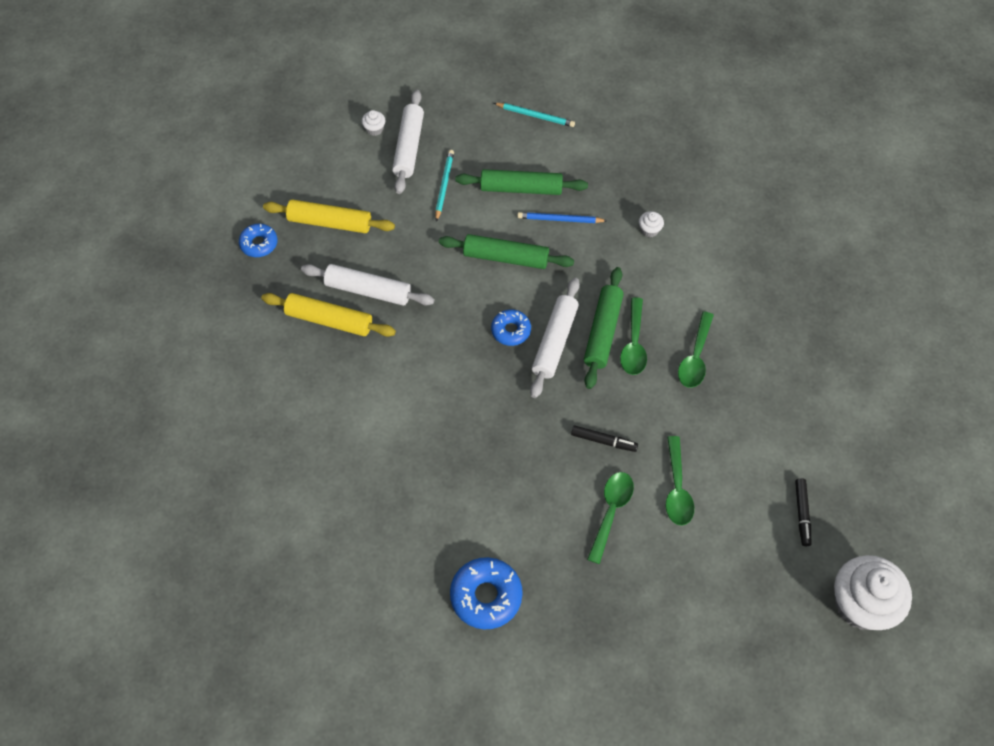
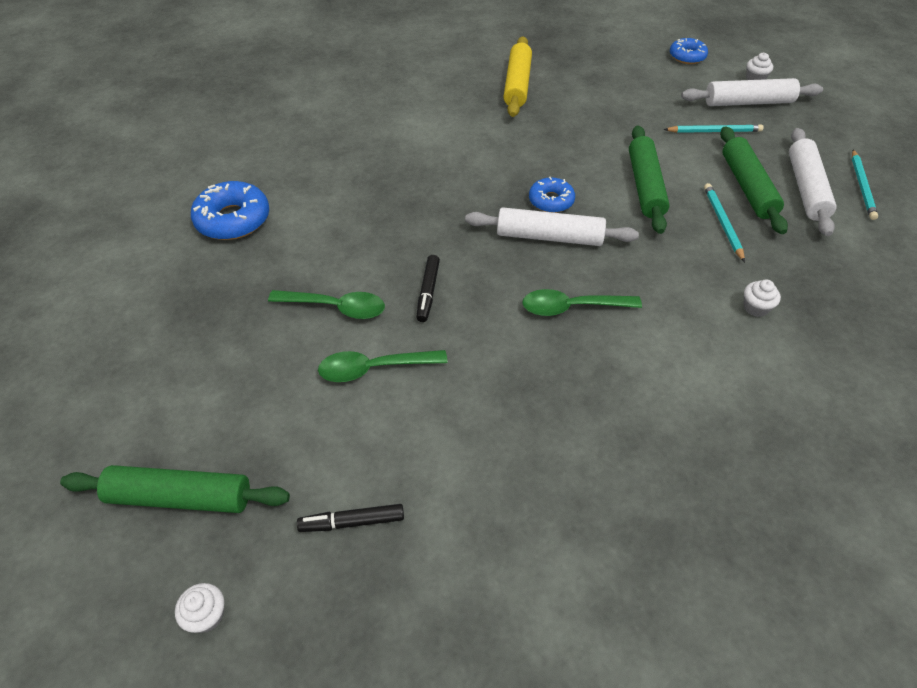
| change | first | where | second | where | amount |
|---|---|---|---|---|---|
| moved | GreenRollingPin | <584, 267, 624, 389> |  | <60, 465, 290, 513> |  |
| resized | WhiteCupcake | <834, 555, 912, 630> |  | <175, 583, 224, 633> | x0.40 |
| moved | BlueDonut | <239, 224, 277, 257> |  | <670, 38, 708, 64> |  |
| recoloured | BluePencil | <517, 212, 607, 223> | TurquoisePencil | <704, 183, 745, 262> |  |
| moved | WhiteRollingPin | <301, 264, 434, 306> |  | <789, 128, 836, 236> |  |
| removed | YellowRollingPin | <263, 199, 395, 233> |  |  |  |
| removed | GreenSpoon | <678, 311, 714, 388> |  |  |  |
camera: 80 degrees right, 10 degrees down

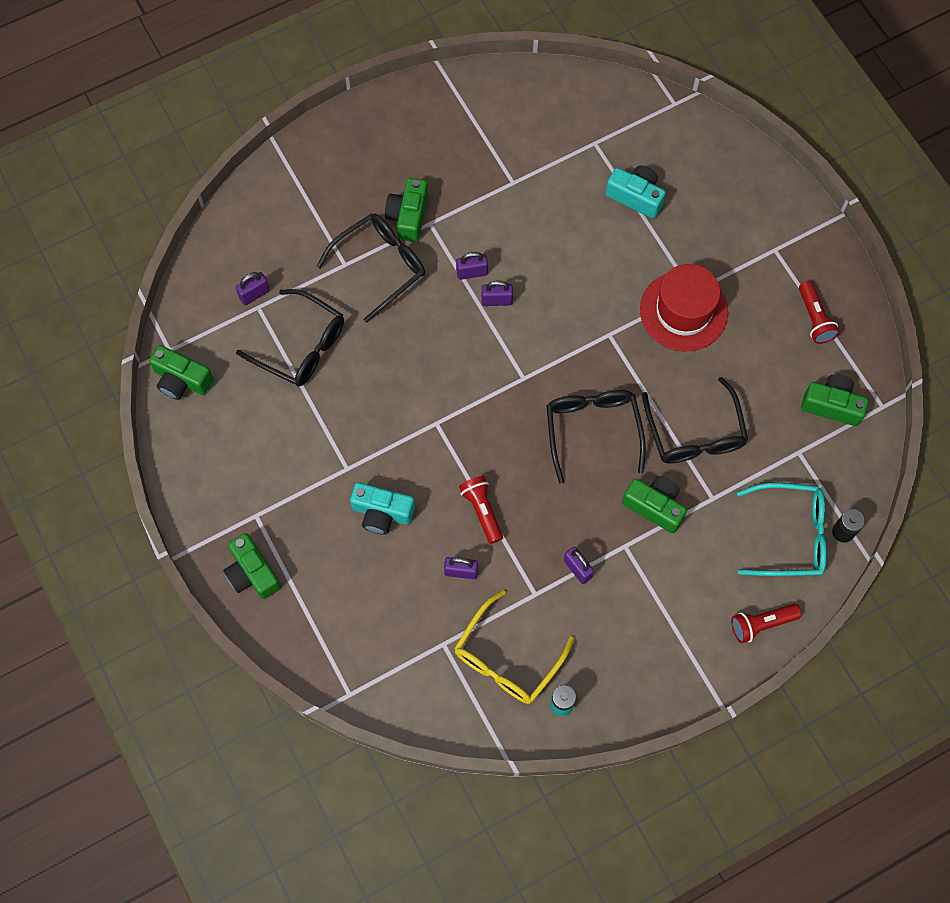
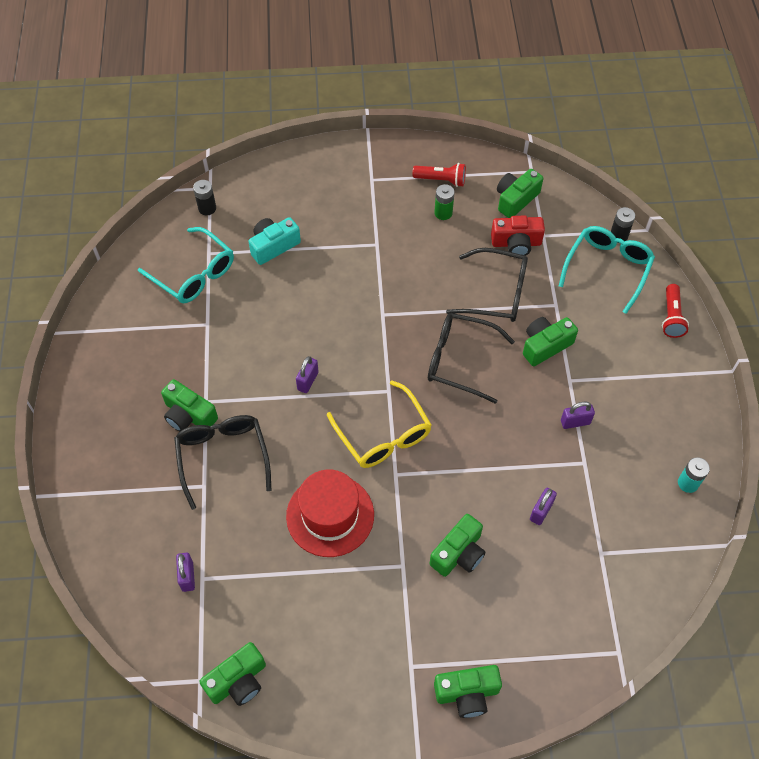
| change | first | where | second | where | amount |
|---|---|---|---|---|---|
| added |  |  | TurquoiseGlasses | <138, 227, 234, 304> |  |
| added |  |  | BlackBattery | <193, 180, 216, 215> |  |
| moved | RedHat | <640, 264, 728, 351> |  | <286, 470, 374, 557> |  |
| moved | YellowGlasses | <454, 590, 574, 704> |  | <327, 380, 432, 468> |  |
| recoloured | TurquoiseCamera | <350, 482, 415, 535> | GreenCamera | <430, 514, 485, 577> |  |
| added |  |  | GreenBattery | <434, 184, 455, 220> |  |
| added |  |  | RedCamera | <491, 216, 545, 256> |  |
| removed | BlackGlasses | <236, 289, 344, 387> |  |  |  |
| removed | PurplePadlock | <456, 252, 488, 280> |  |  |  |
| removed | RedFlashlight | <459, 476, 503, 544> |  |  |  |
camera: 65 degrees left, 10 degrees down

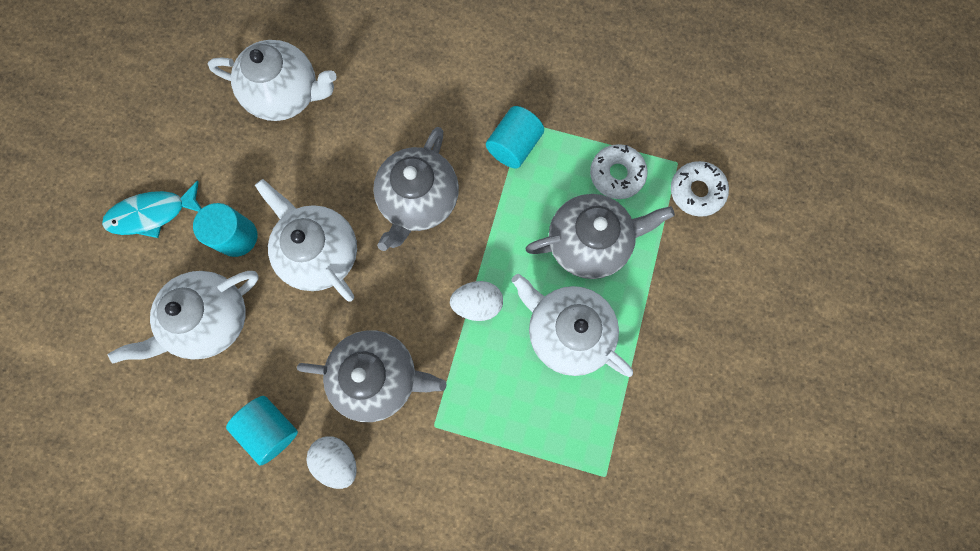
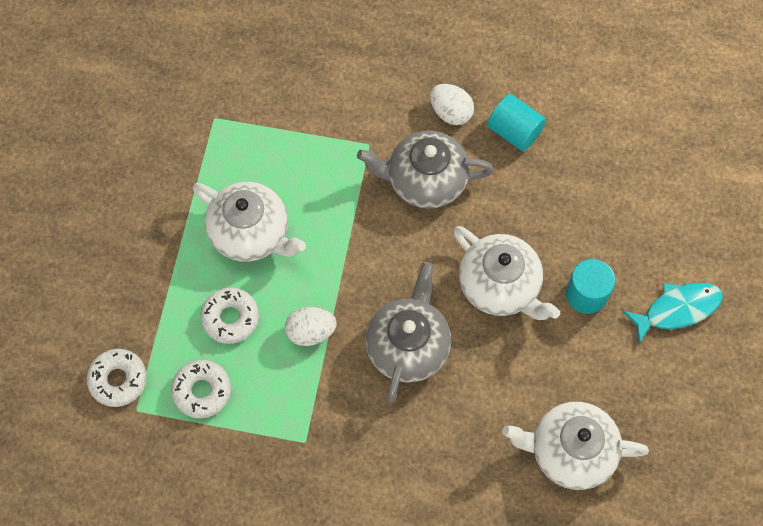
| change | first | where | second | where | amount |
|---|---|---|---|---|---|
| replaced | GreyTeapot | <525, 194, 675, 279> | WhiteDonut | <200, 287, 259, 344> |  |
| moved | WhiteEgg | <450, 281, 503, 321> |  | <285, 307, 337, 346> |  |
| removed | WhiteTeapot | <107, 271, 259, 364> |  |  |  |
| removed | TurquoiseCylinder | <486, 106, 544, 169> |  |  |  |
camera: 175 degrees right, 10 degrees down

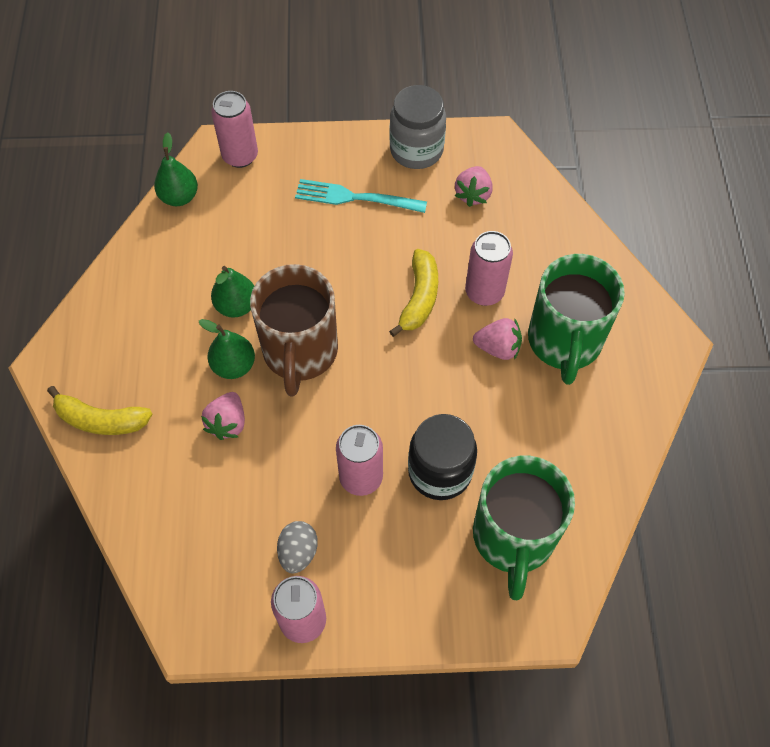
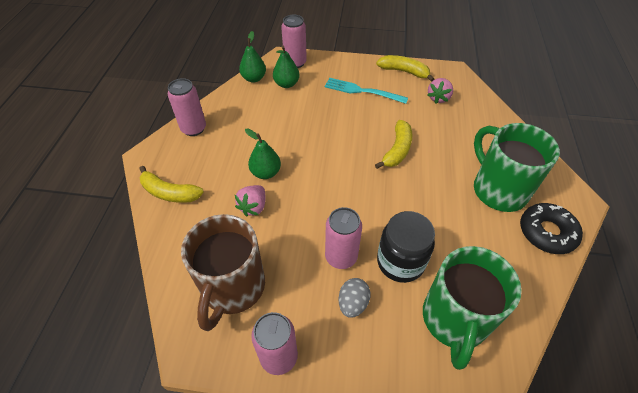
| change | first | where | second | where | amount |
|---|---|---|---|---|---|
| moved | PinkCan | <465, 231, 513, 306> |  | <168, 78, 206, 136> |  |
| moved | BrownMug | <250, 264, 338, 396> |  | <181, 214, 265, 331> |  |
| moved | GreenPear | <211, 266, 254, 318> |  | <273, 46, 300, 88> |  |
| moved | GreyEgg | <277, 521, 318, 574> |  | <339, 278, 371, 318> |  |
| replaced | GreyJar | <389, 85, 446, 169> | YellowBanana | <376, 55, 434, 82> |  |
| turned | GreenMug | <528, 254, 625, 385> |  | <474, 123, 560, 212> | 135 degrees clockwise |
| added |  |  | BlackDonut | <520, 203, 583, 254> |  |
| removed | PinkStrawberry | <473, 318, 522, 360> |  |  |  |
camera: 10 degrees right, 10 degrees down

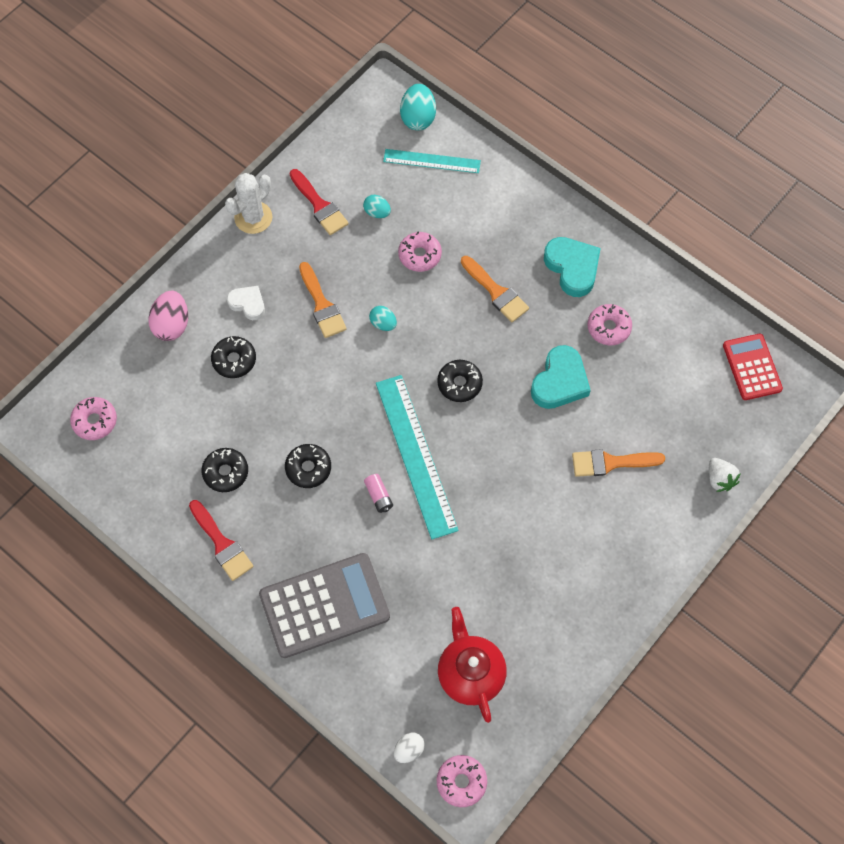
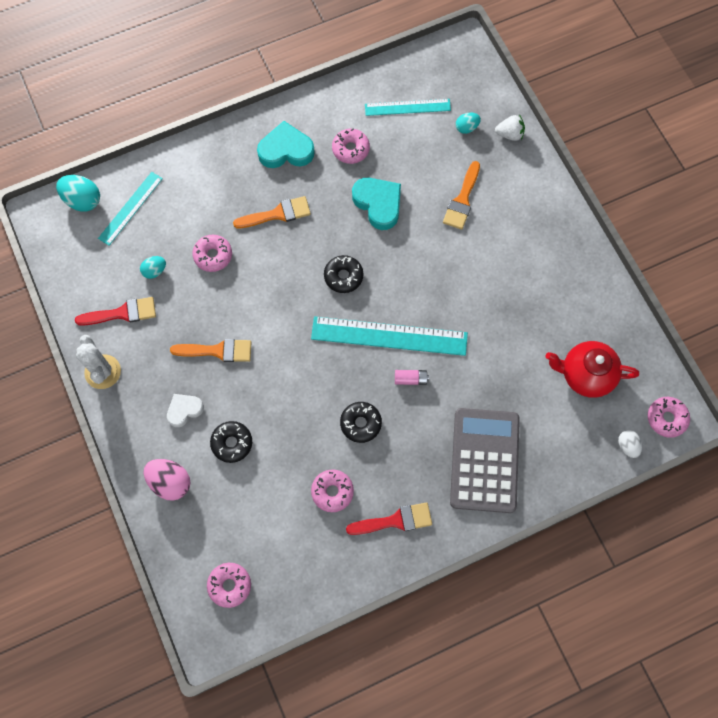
| change | first | where | second | where | amount |
|---|---|---|---|---|---|
| recoloured | BlackDonut | <202, 448, 248, 492> | PinkDonut | <311, 470, 354, 512> |  |
| added |  |  | TurquoiseRuler | <365, 99, 451, 116> |  |
| moved | TurquoiseEgg | <369, 306, 397, 331> |  | <456, 113, 481, 134> |  |
| removed | RedCalculator | <723, 334, 783, 400> |  |  |  |
camera: 65 degrees left, 5 degrees up

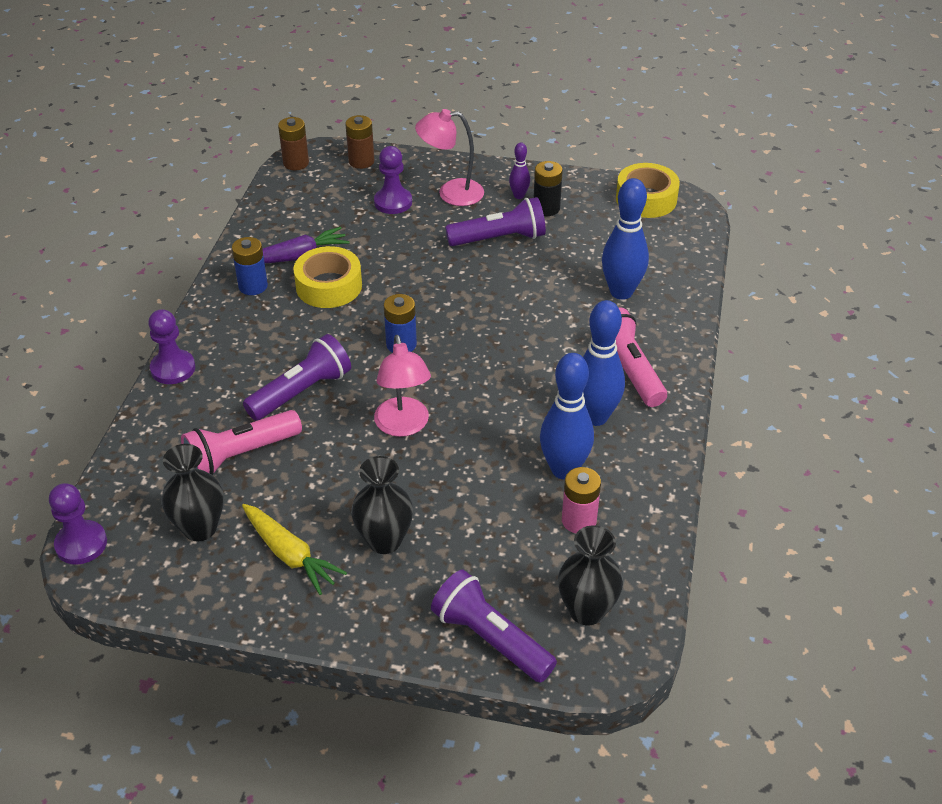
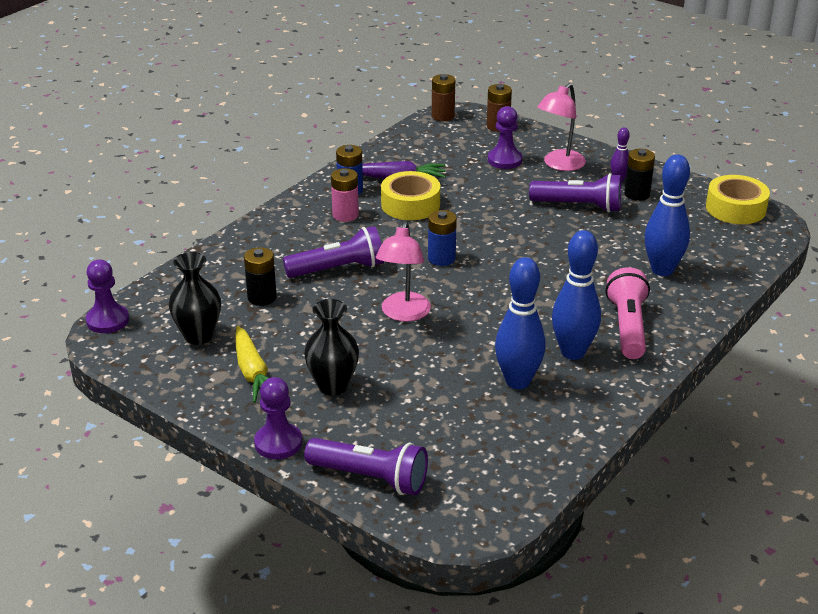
| change | first | where | second | where | amount |
|---|---|---|---|---|---|
| replaced | PinkFlashlight | <181, 410, 302, 475> | BlackBattery | <244, 247, 277, 306> |  |
| moved | PurplePawn | <148, 309, 195, 384> |  | <254, 377, 302, 459> |  |
| turned | PurpleFlashlight | <431, 570, 557, 683> |  | <304, 438, 428, 495> | 135 degrees clockwise |
| moved | PinkBattery | <562, 467, 601, 533> |  | <331, 168, 359, 222> |  |
| turned | PinkLamp | <415, 109, 484, 206> |  | <537, 83, 586, 171> | 75 degrees counterclockwise |
| removed | BlackVase | <558, 525, 623, 625> |  |  |  |
camera: 25 degrees right, 10 degrees down

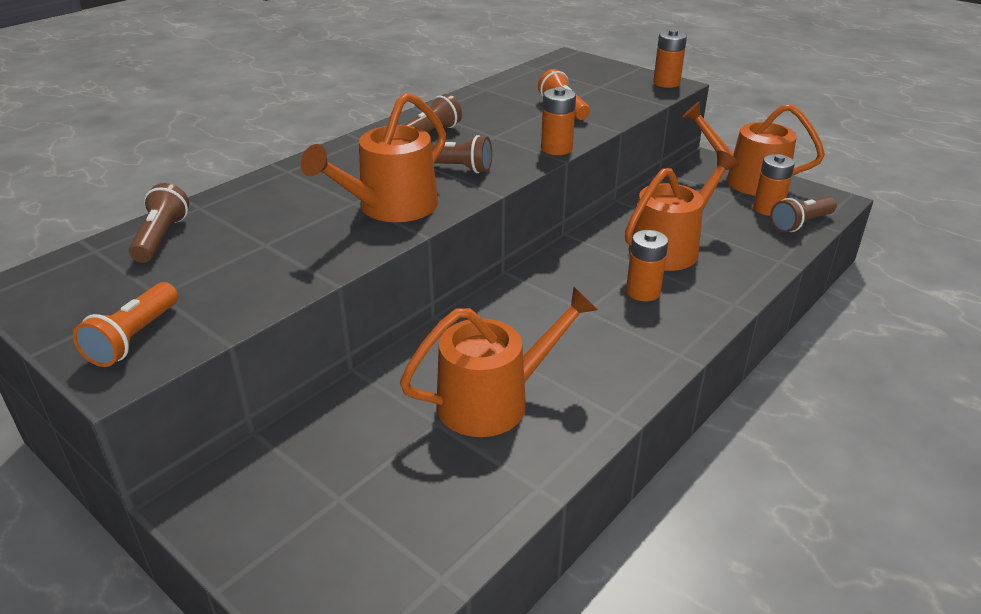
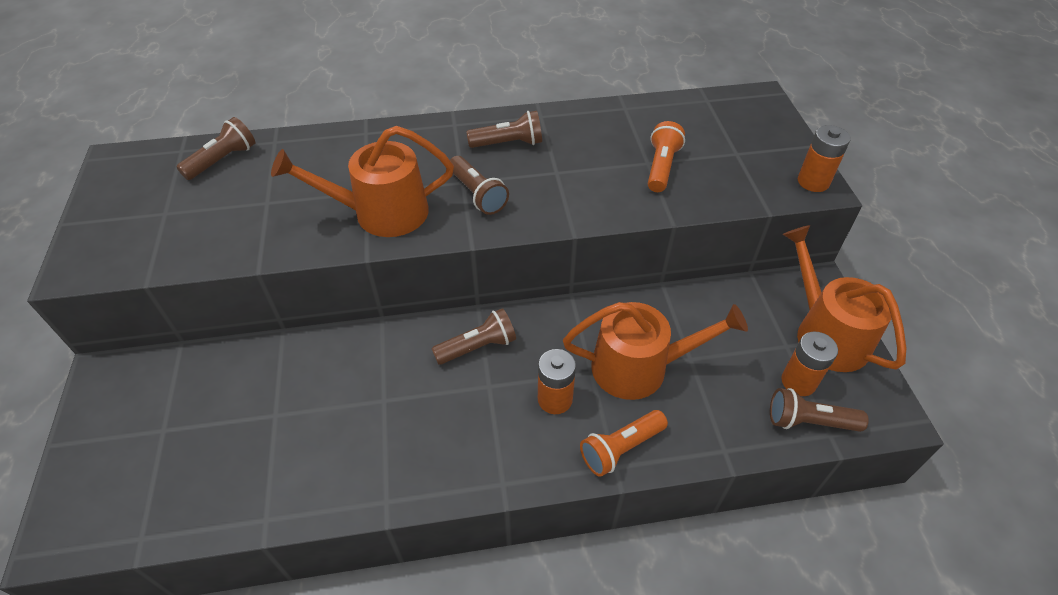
| change | first | where | second | where | amount |
|---|---|---|---|---|---|
| added |  |  | BrownFlashlight | <431, 308, 516, 365> |  |
| moved | OrangeFlashlight | <73, 282, 178, 367> |  | <580, 410, 668, 477> |  |
| removed | OrangeWateringCan | <400, 287, 598, 437> |  |  |  |
| removed | OrangeBattery | <541, 87, 576, 155> |  |  |  |
camera: 40 degrees right, 15 degrees up

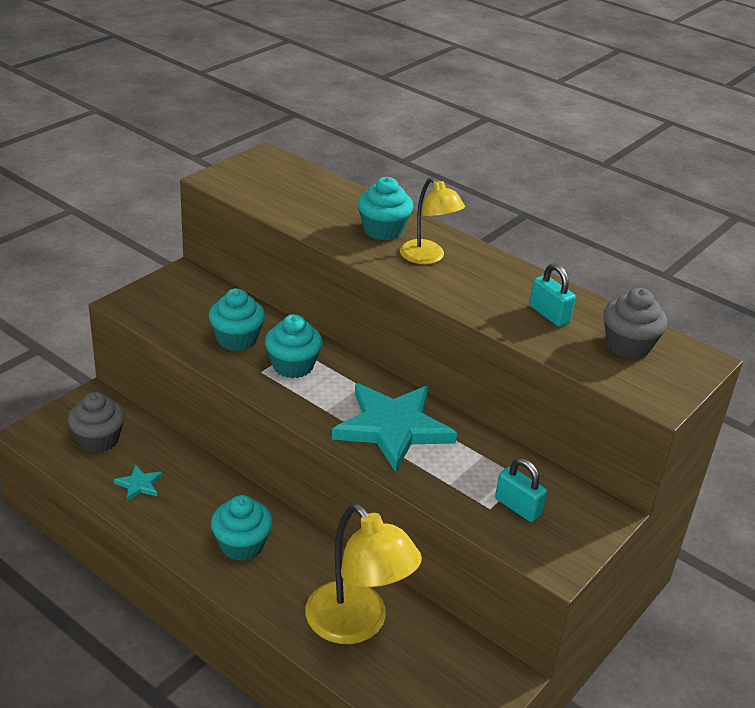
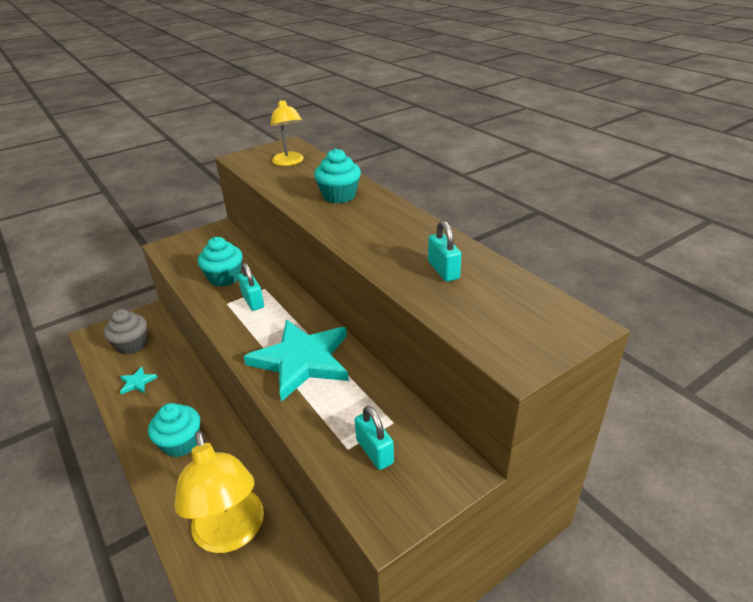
| change | first | where | second | where | amount |
|---|---|---|---|---|---|
| replaced | TurquoiseCupcake | <265, 314, 322, 378> | TurquoisePadlock | <238, 263, 264, 311> |  |
| moved | YellowLamp | <400, 177, 465, 264> |  | <271, 99, 304, 166> |  |
| removed | GreyCupcake | <604, 288, 667, 359> |  |  |  |
camera: 20 degrees right, 0 degrees up

